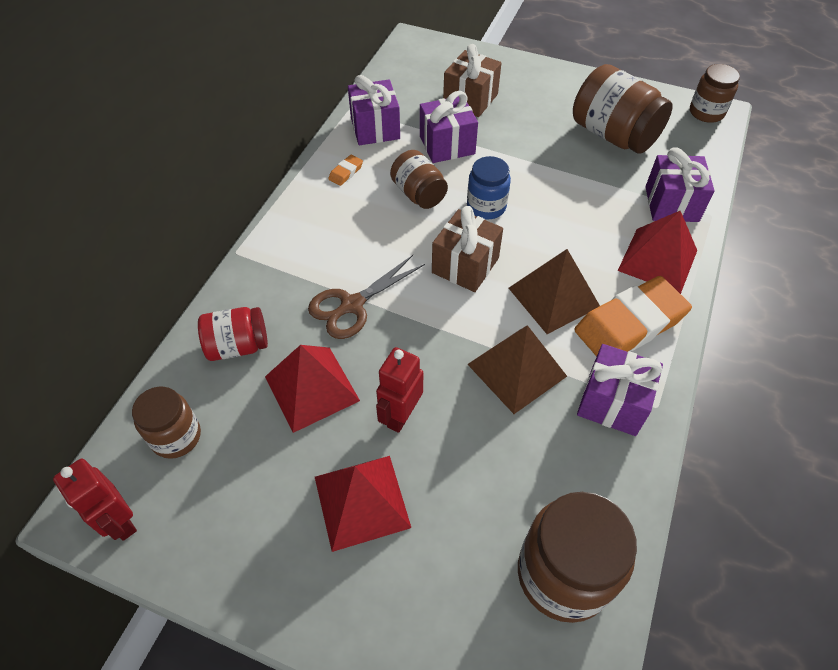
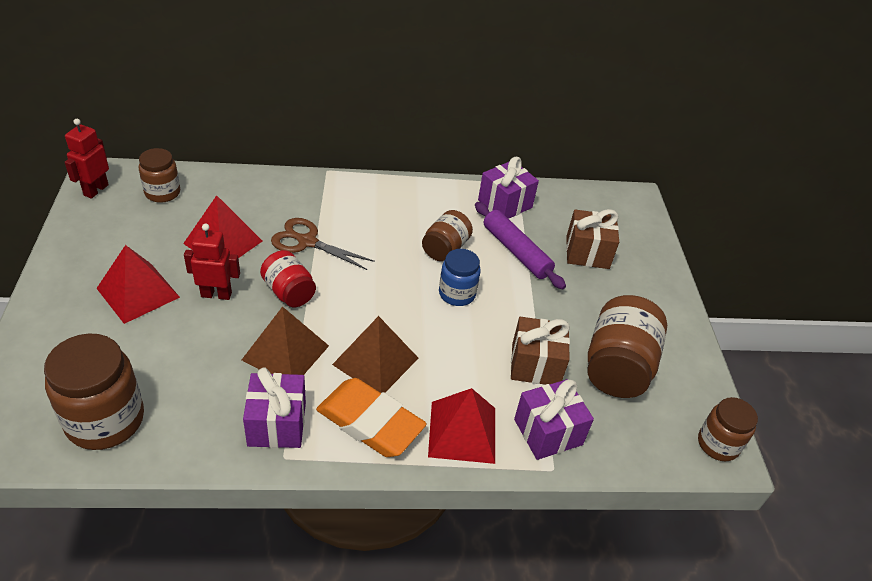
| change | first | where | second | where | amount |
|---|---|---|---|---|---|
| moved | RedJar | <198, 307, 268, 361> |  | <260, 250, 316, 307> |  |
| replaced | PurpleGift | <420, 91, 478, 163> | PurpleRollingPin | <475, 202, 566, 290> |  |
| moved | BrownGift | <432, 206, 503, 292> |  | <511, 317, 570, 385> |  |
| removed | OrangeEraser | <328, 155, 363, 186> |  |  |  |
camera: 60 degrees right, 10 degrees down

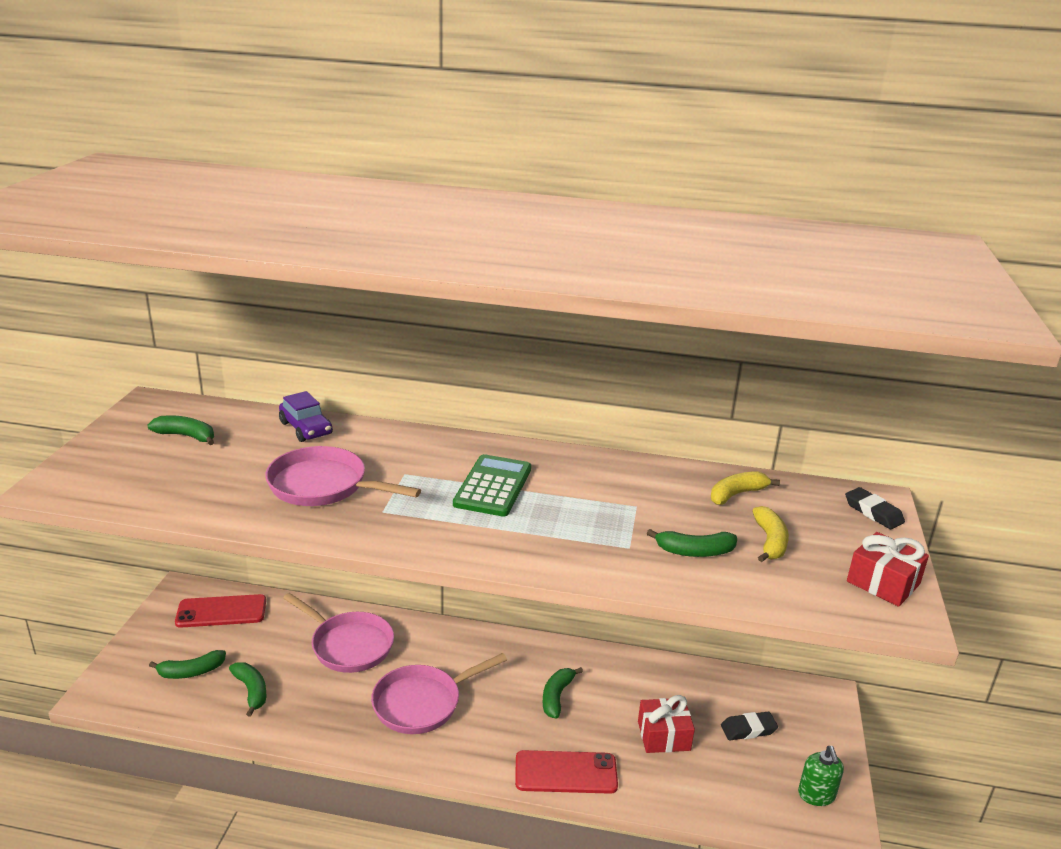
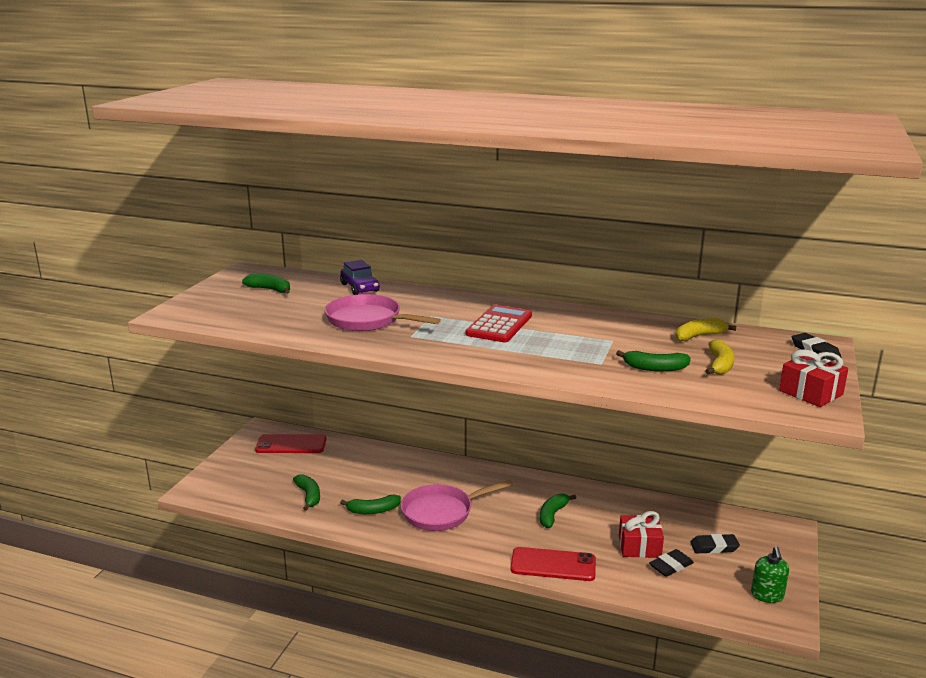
| change | first | where | second | where | amount |
|---|---|---|---|---|---|
| moved | GreenBanana | <149, 650, 226, 679> |  | <340, 495, 401, 514> |  |
| recoloured | GreenCalculator | <453, 454, 531, 517> | RedCalculator | <466, 305, 532, 342> |  |
| added |  |  | BlackEraser | <649, 549, 694, 577> |  |
| removed | PinkPan | <283, 593, 394, 673> |  |  |  |
camera: 10 degrees right, 5 degrees down

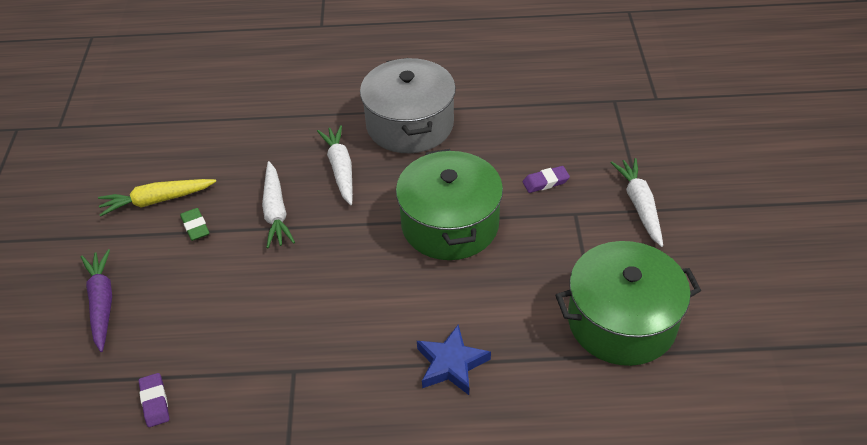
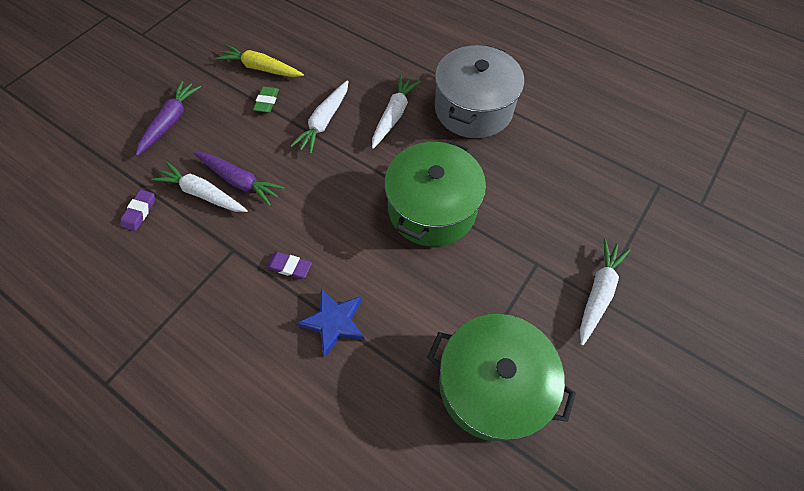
| change | first | where | second | where | amount |
|---|---|---|---|---|---|
| added |  |  | WhiteCarrot | <151, 162, 248, 212> |  |
| added |  |  | PurpleCarrot | <194, 152, 285, 206> |  |
| moved | PurpleEraser | <523, 166, 570, 193> |  | <266, 252, 312, 279> |  |
camera: 35 degrees right, 15 degrees up

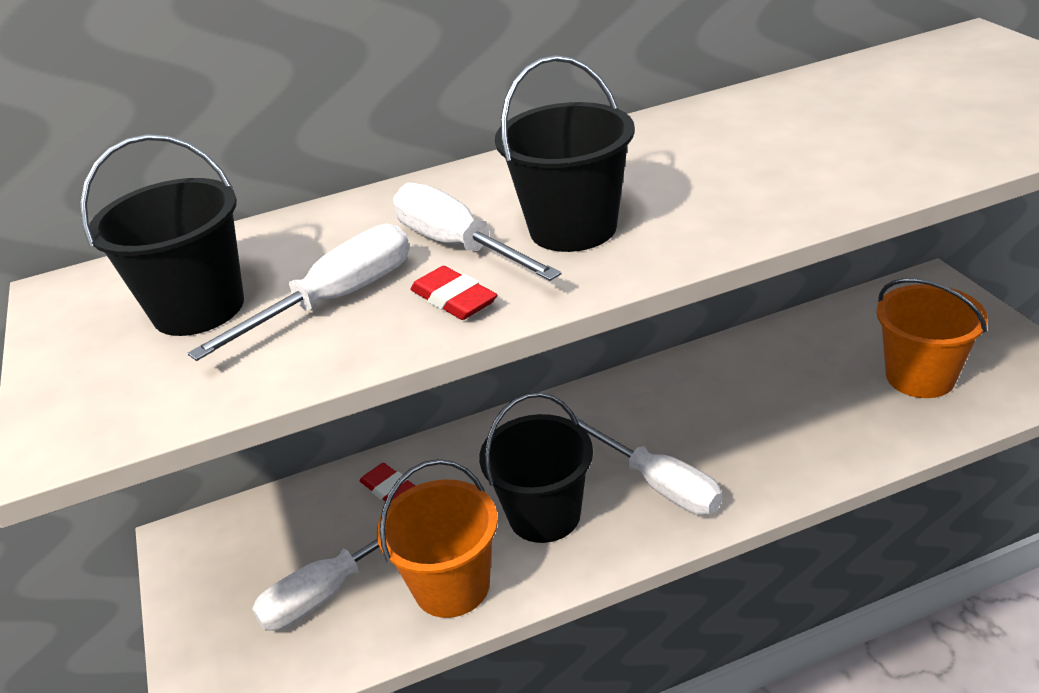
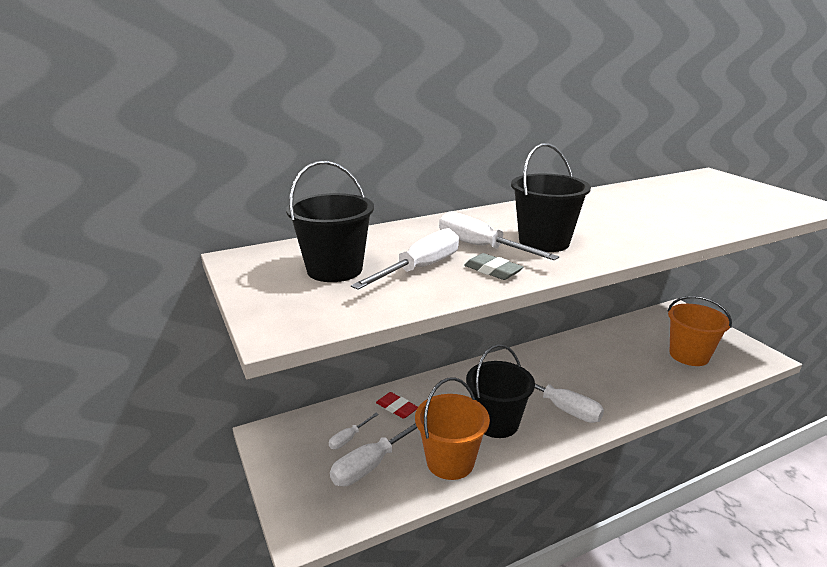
| change | first | where | second | where | amount |
|---|---|---|---|---|---|
| added |  |  | WhiteScrewdriver | <329, 413, 379, 449> |  |
| recoloured | RedEraser | <410, 266, 497, 320> | GreyEraser | <464, 253, 523, 280> |  |
camera: 10 degrees left, 10 degrees down

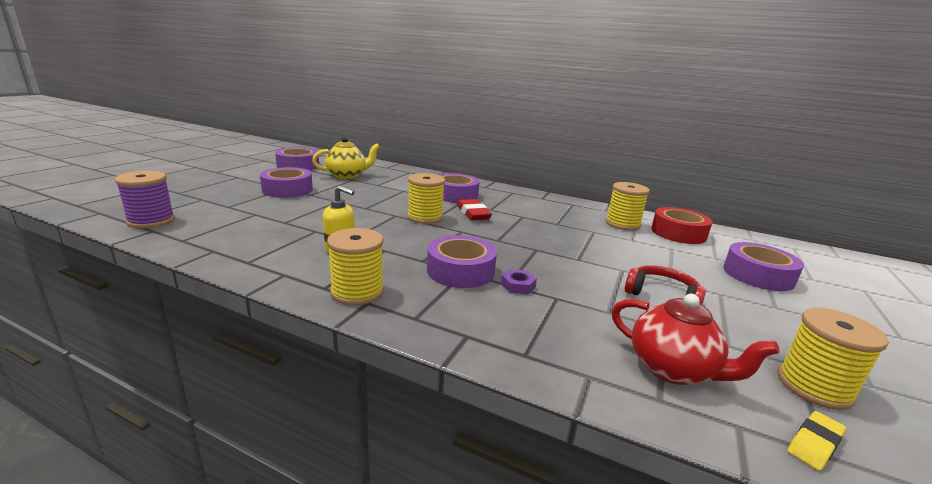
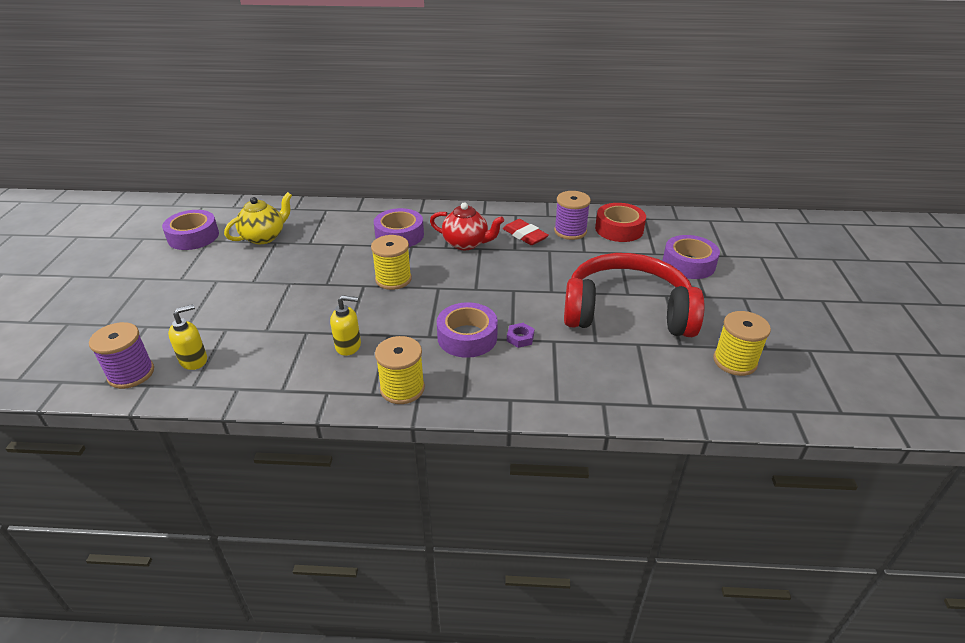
| change | first | where | second | where | amount |
|---|---|---|---|---|---|
| added |  |  | YellowSoapDispenser | <168, 304, 207, 370> |  |
| moved | RedTeapot | <612, 294, 780, 385> |  | <430, 202, 504, 250> |  |
| moved | RedEraser | <457, 199, 492, 220> |  | <503, 219, 549, 245> |  |
| recoloured | YellowSpool | <605, 182, 650, 231> | PurpleSpool | <554, 191, 591, 240> |  |
| resized | RedHeadphones | <625, 265, 706, 304> |  | <564, 253, 705, 337> | x2.27 |
| removed | PurpleTape | <260, 167, 313, 198> |  |  |  |
| removed | YellowEraser | <787, 411, 846, 471> |  |  |  |
camera: 20 degrees left, 15 degrees up

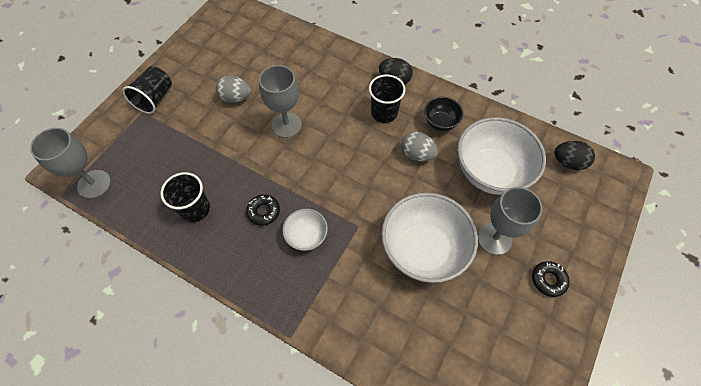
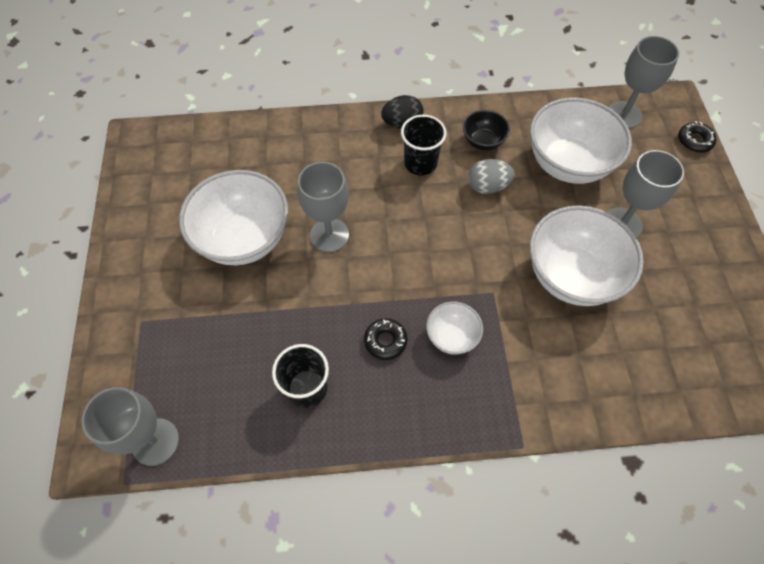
| change | first | where | second | where | amount |
|---|---|---|---|---|---|
| replaced | GreyEgg | <216, 76, 251, 103> | WhiteBowl | <179, 170, 288, 265> |  |
| replaced | BlackEgg | <555, 141, 595, 170> | GreyGoblet | <609, 36, 679, 128> |  |
| moved | BlackDonut | <532, 261, 570, 297> |  | <678, 121, 717, 153> |  |
| removed | BlackCup | <122, 66, 172, 114> |  |  |  |
camera: 35 degrees left, 0 degrees up

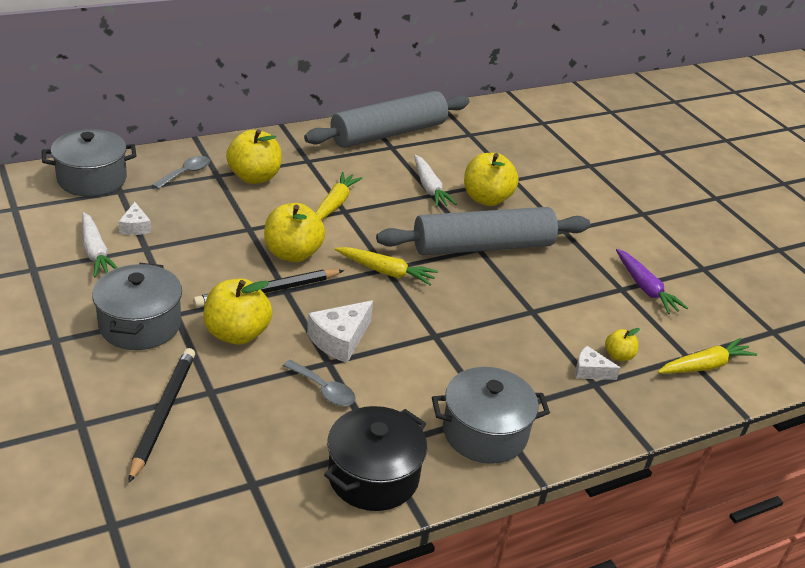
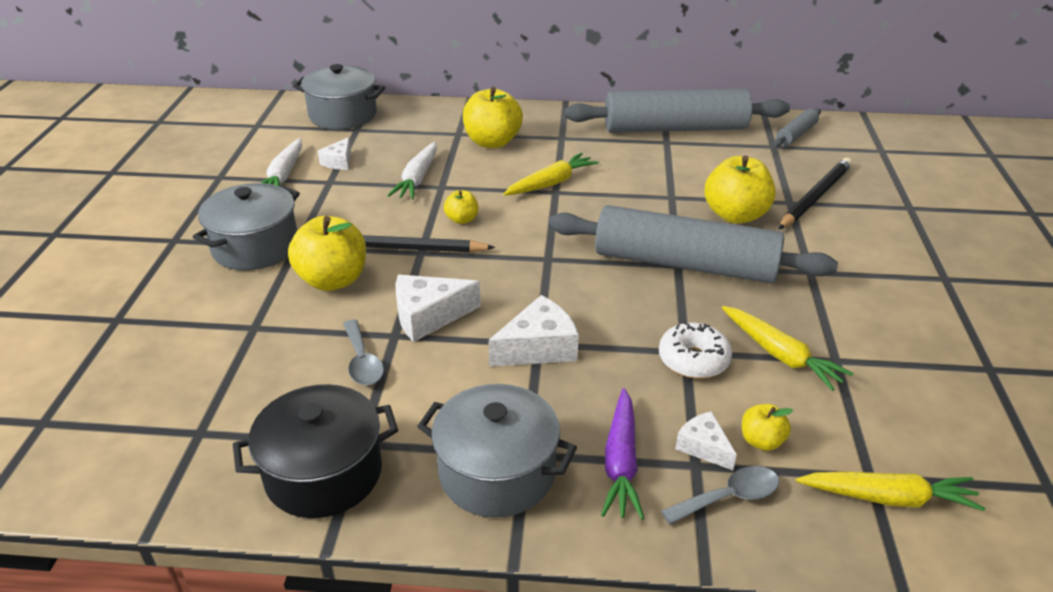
| change | first | where | second | where | amount |
|---|---|---|---|---|---|
| moved | WhiteCarrot | <414, 155, 457, 207> |  | <387, 142, 437, 199> |  |
| resized | YellowApple | <264, 203, 325, 262> |  | <444, 190, 478, 224> | x0.50 |
| added |  |  | WhiteCheese | <488, 295, 579, 367> |  |
| moved | PurpleCarrot | <616, 249, 688, 314> |  | <601, 388, 644, 520> |  |
| added |  |  | WhiteDonut | <659, 321, 732, 379> |  |
| moved | GreySpoon | <152, 156, 210, 189> |  | <661, 466, 779, 525> |  |
| moved | YellowCarrot | <335, 247, 438, 286> |  | <722, 306, 854, 391> |  |
| added |  |  | GreyRollingPin | <774, 108, 821, 147> |  |
| moved | BlackPencil | <128, 348, 195, 483> |  | <778, 158, 852, 230> |  |
camera: 35 degrees right, 0 degrees up

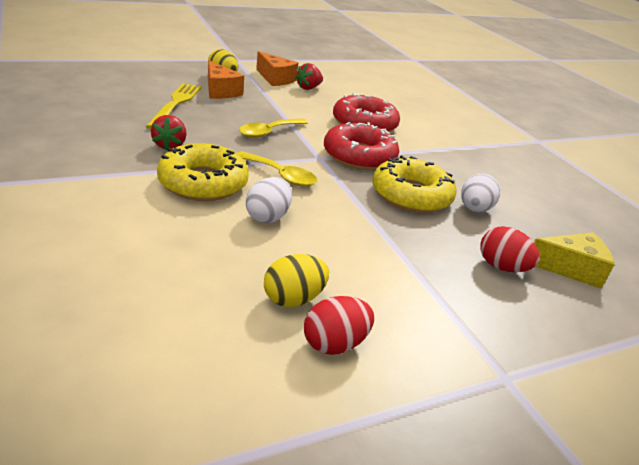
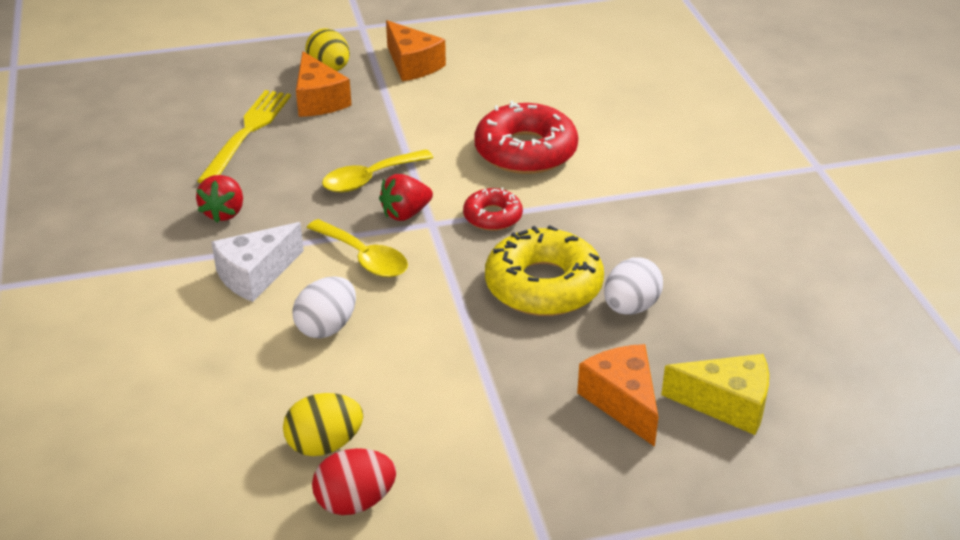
| change | first | where | second | where | amount |
|---|---|---|---|---|---|
| replaced | YellowDonut | <157, 143, 249, 201> | WhiteCheese | <211, 222, 304, 302> |  |
| moved | RedStrawberry | <295, 63, 323, 90> |  | <379, 174, 433, 221> |  |
| resized | RedDonut | <324, 122, 399, 170> |  | <463, 188, 523, 231> | x0.54 |
| replaced | RedEgg | <480, 226, 540, 272> | OrangeCheese | <577, 344, 659, 447> |  |
camera: 15 degrees right, 5 degrees up

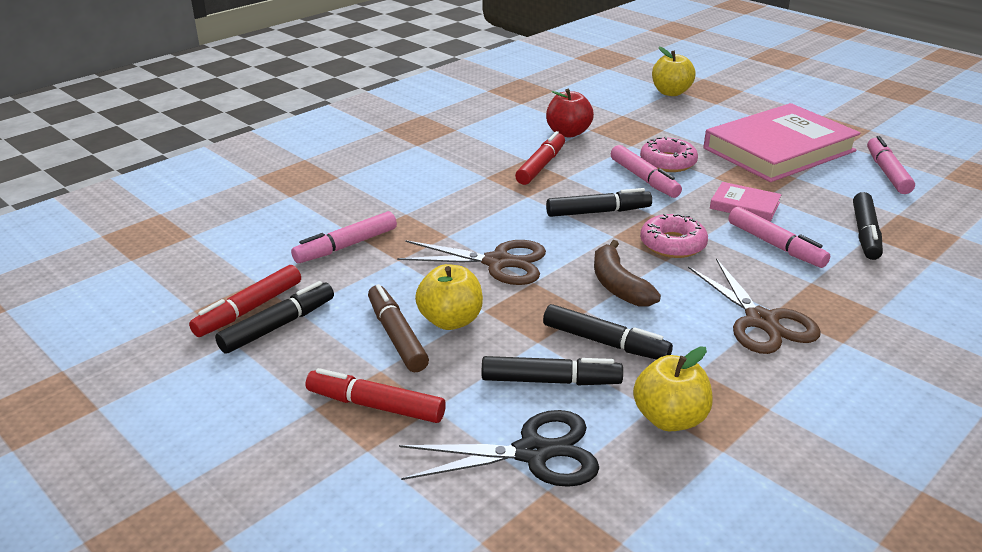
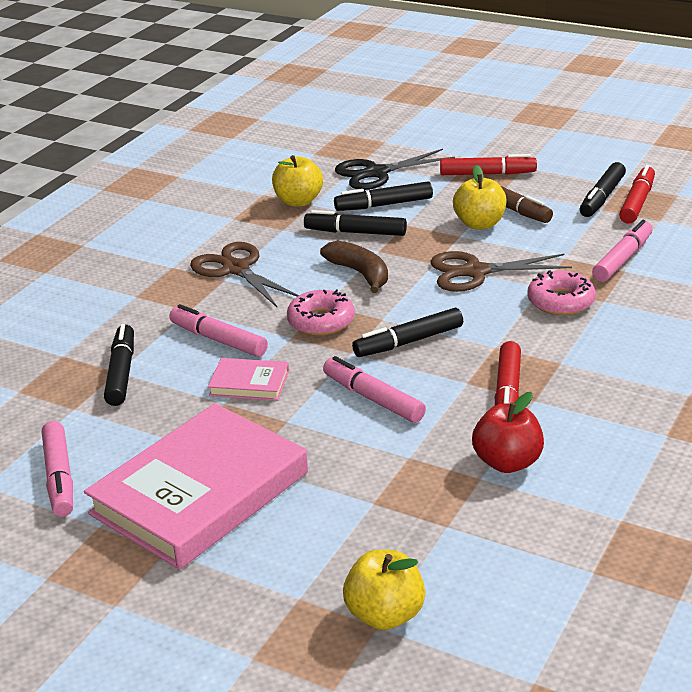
| change | first | where | second | where | amount |
|---|---|---|---|---|---|
| moved | PinkDonut | <640, 137, 698, 172> |  | <527, 270, 596, 315> |  |
camera: 165 degrees right, 0 degrees up

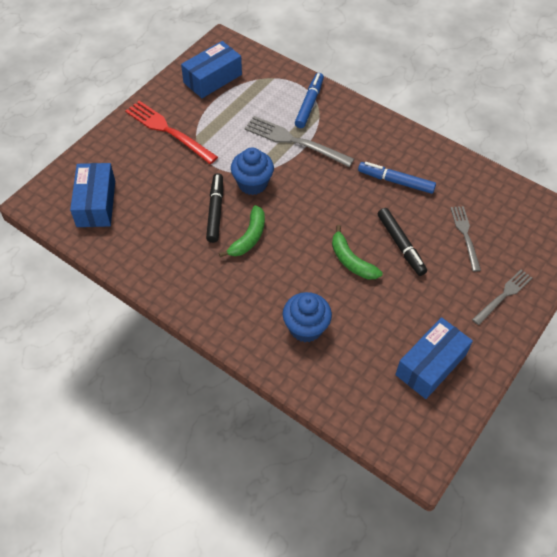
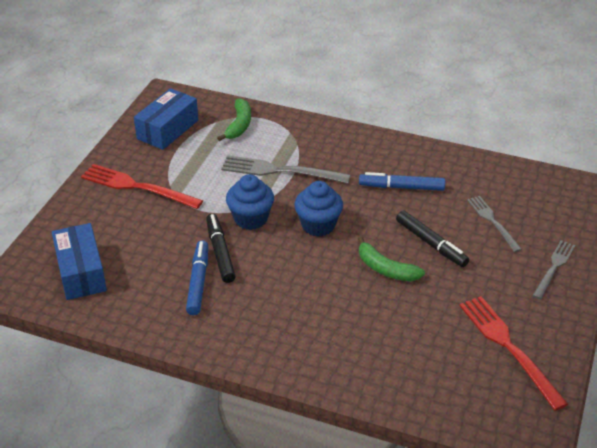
| change | first | where | second | where | amount |
|---|---|---|---|---|---|
| moved | BlueMarker | <295, 73, 324, 128> |  | <186, 240, 208, 315> |  |
| moved | GreenBanana | <219, 205, 265, 257> |  | <217, 98, 251, 141> |  |
| moved | BlueCupcake | <283, 292, 332, 342> |  | <294, 181, 343, 237> |  |
| replaced | BlueBox | <395, 317, 473, 399> | RedFork | <459, 296, 568, 411> |  |
camera: 15 degrees left, 15 degrees down

